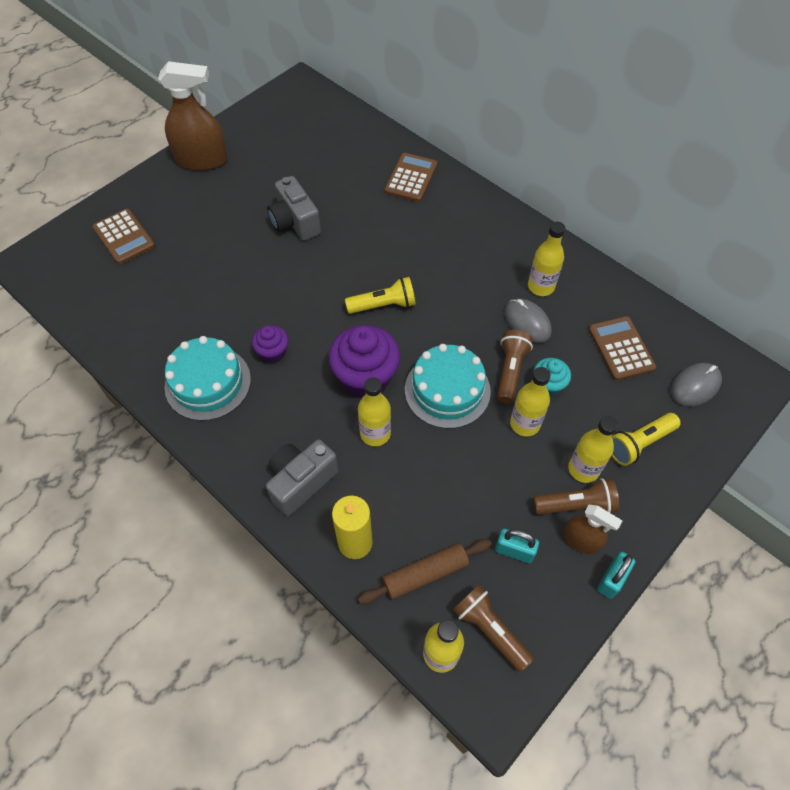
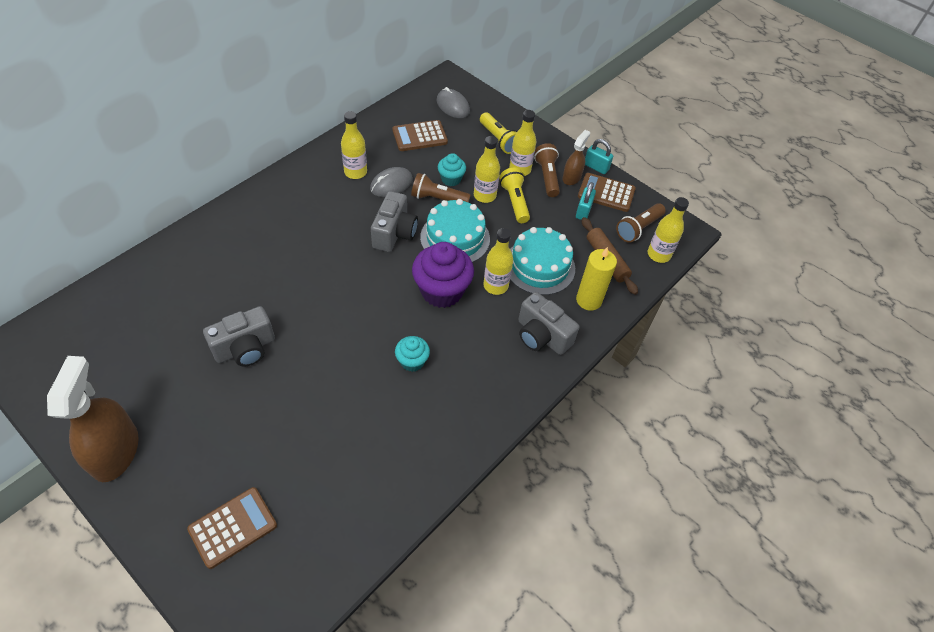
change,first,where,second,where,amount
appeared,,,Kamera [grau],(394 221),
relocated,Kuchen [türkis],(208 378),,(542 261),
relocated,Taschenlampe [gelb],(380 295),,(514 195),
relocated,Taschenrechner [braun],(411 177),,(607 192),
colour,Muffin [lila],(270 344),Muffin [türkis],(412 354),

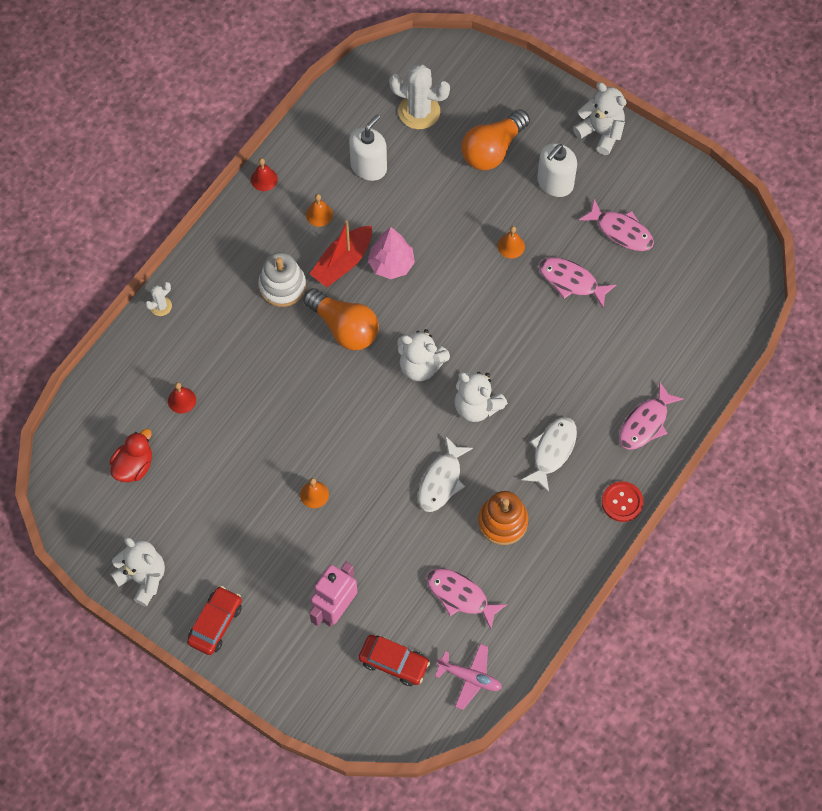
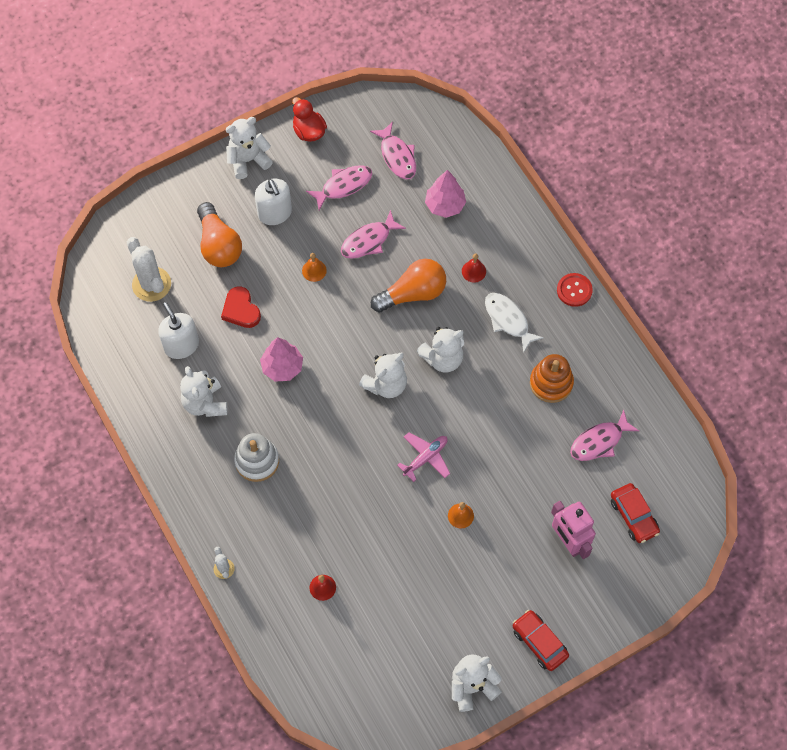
change,first,where,second,where,amount
missing,Boot [rot],(341 253),,,
missing,Fisch [weiß],(445 474),,,
appeared,,,Herz [rot],(241 307),
appeared,,,Baum [rosa],(445 194),
relocated,Ente [rot],(131 455),,(309 119),
relocated,Glocke [rot],(264 174),,(474 268),
relocated,Glühbirne [orange],(341 319),,(408 285),
relocated,Flugzeug [rosa],(468 677),,(423 457),
relocated,Fisch [rosa],(651 416),,(393 151),
exchanged,Glocke [orange],(319 210),Teddybär [weiß],(204 391),
spun,Auto [rot],(394 660),,(635 513),105 degrees clockwise
spun,Kaktus [weiß],(419 96),,(149 269),75 degrees counterclockwise

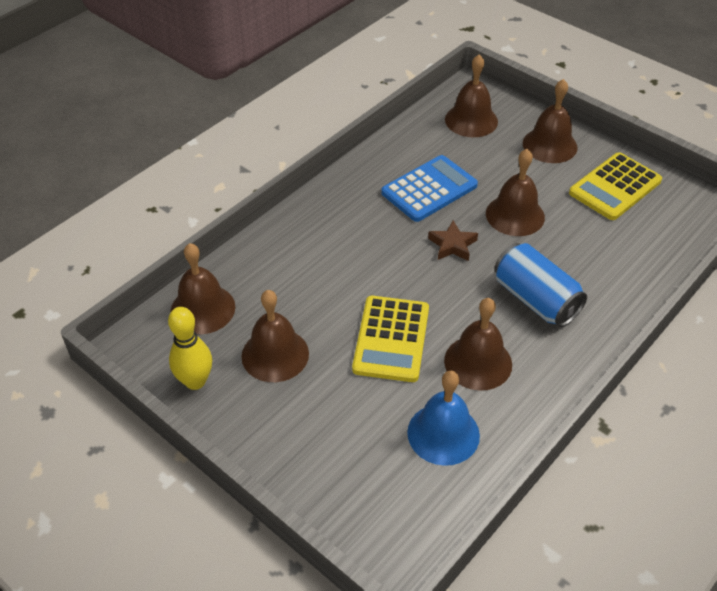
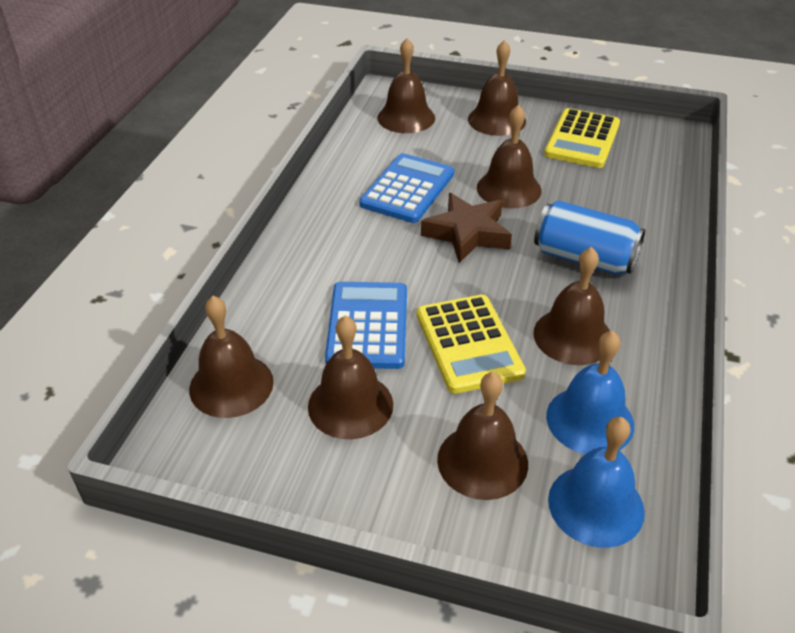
change,first,where,second,where,amount
missing,Bowlingkegel [gelb],(190 348),,,
appeared,,,Taschenrechner [blau],(366 325),
appeared,,,Glocke [braun],(482 436),
appeared,,,Glocke [blau],(596 482),
size,Stern [braun],(453 241),,(466 228),x1.60

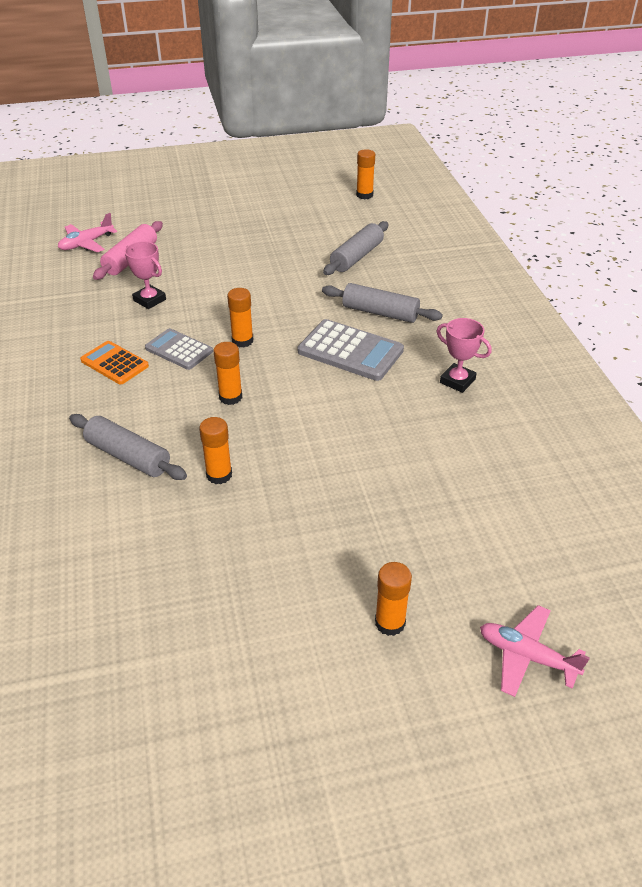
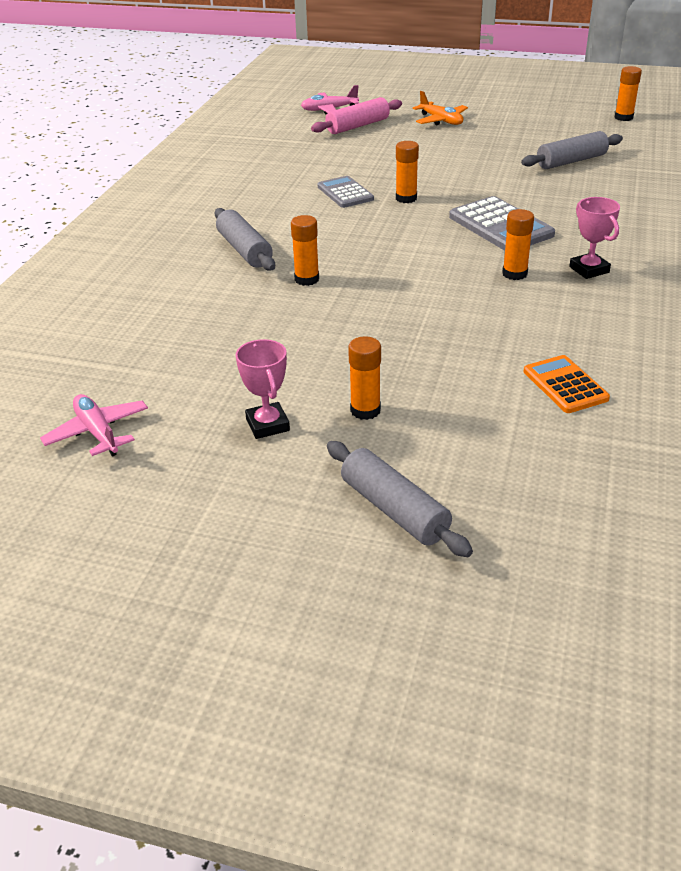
change,first,where,second,where,amount
appeared,,,Flugzeug [orange],(440 108),
relocated,Taschenrechner [orange],(114 363),,(567 384),
relocated,Pokal [rosa],(145 275),,(263 389),
relocated,Klebestift [orange],(227 373),,(518 244),
relocated,Nudelholz [grau],(382 303),,(400 499),
relocated,Flugzeug [rosa],(535 651),,(94 425),

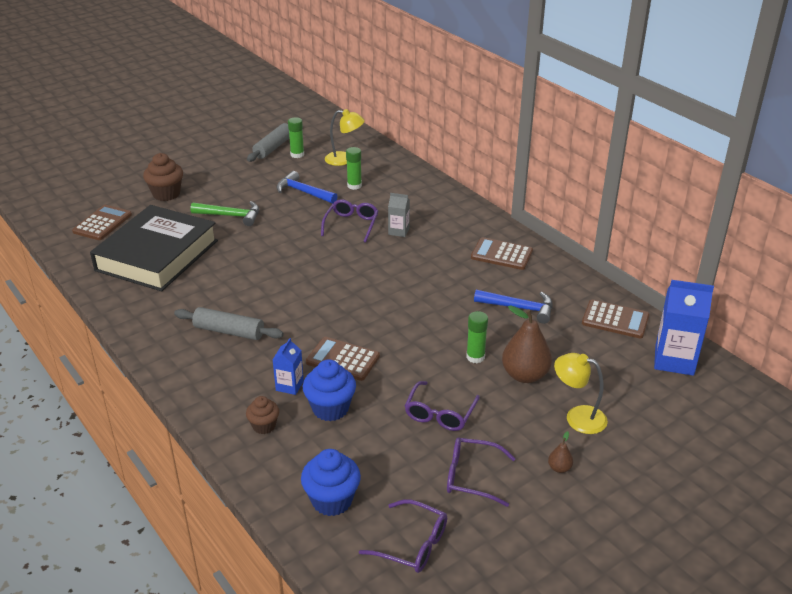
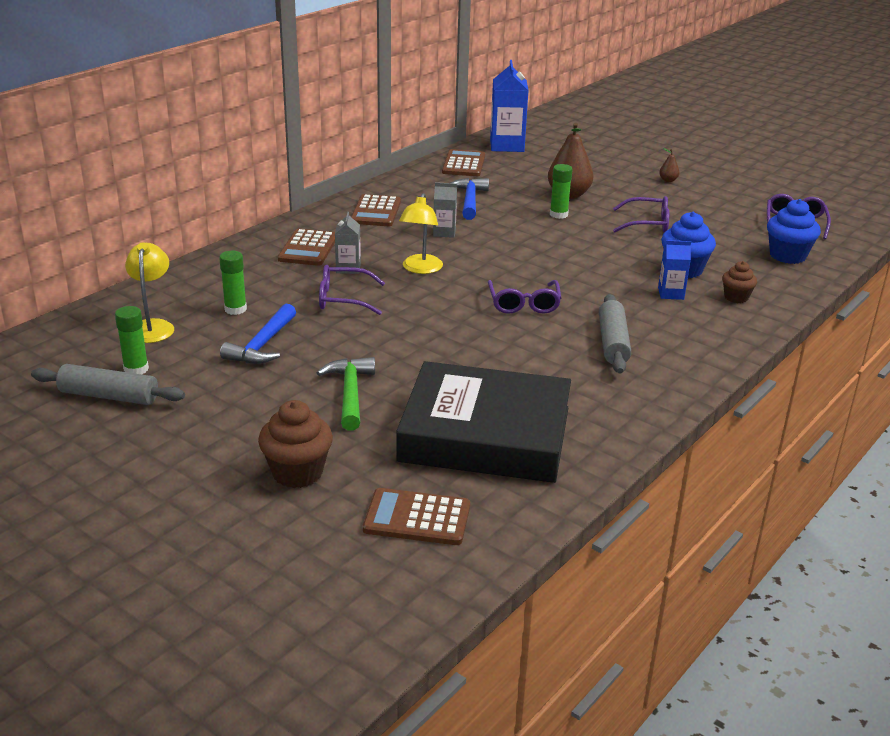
change,first,where,second,where,amount
appeared,,,Getränkekarton [grau],(445 210),
relocated,Taschenrechner [braun],(343 359),,(306 247),
relocated,Brille [lila],(481 472),,(524 297),
relocated,Lampe [gelb],(581 393),,(421 233),

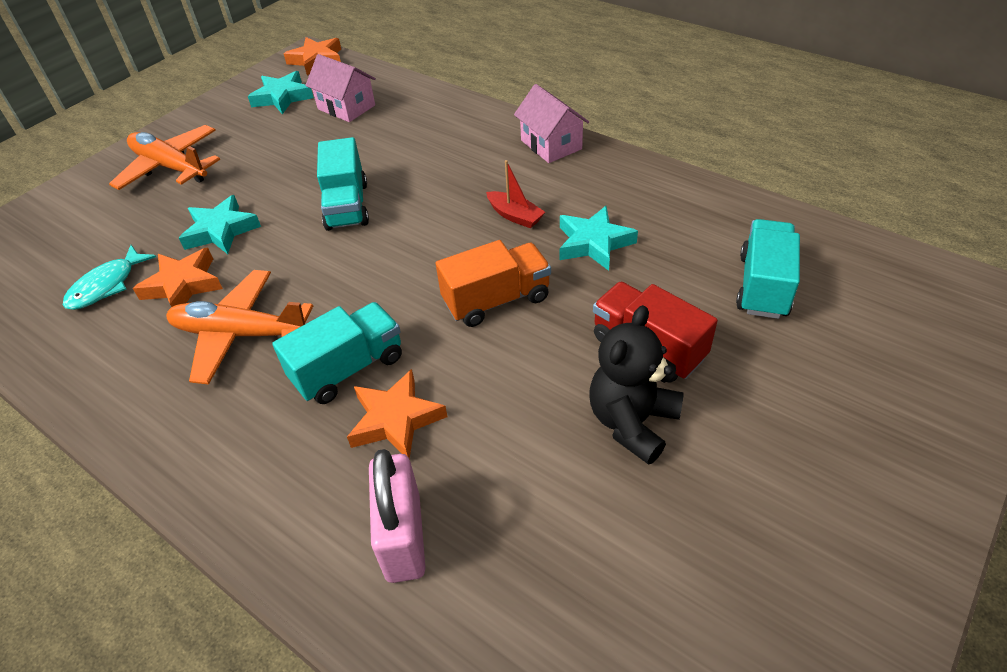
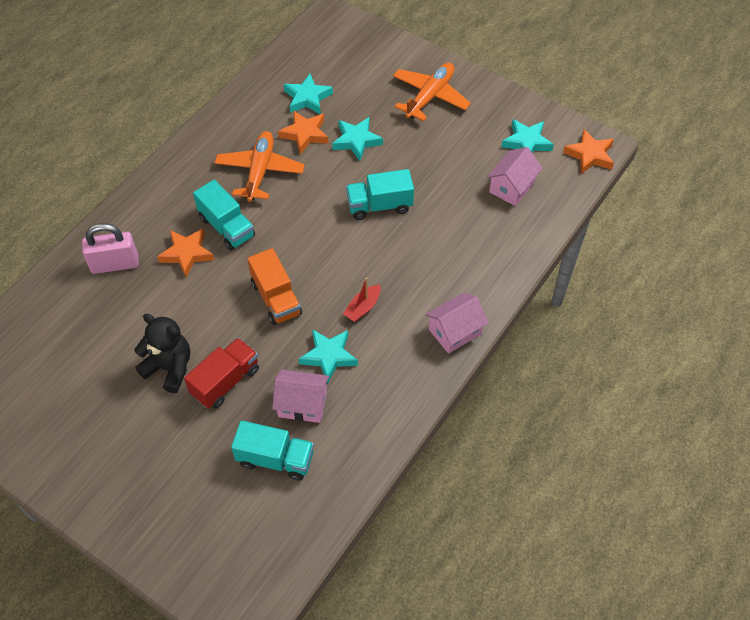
change,first,where,second,where,amount
appeared,,,Haus [rosa],(300 396),
exchanged,Fisch [türkis],(109 277),Stern [türkis],(308 93),

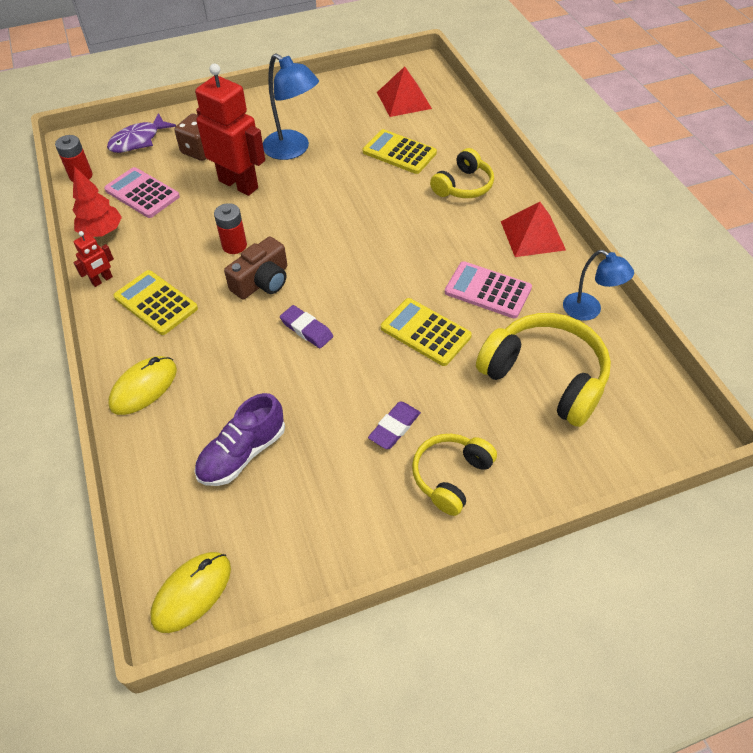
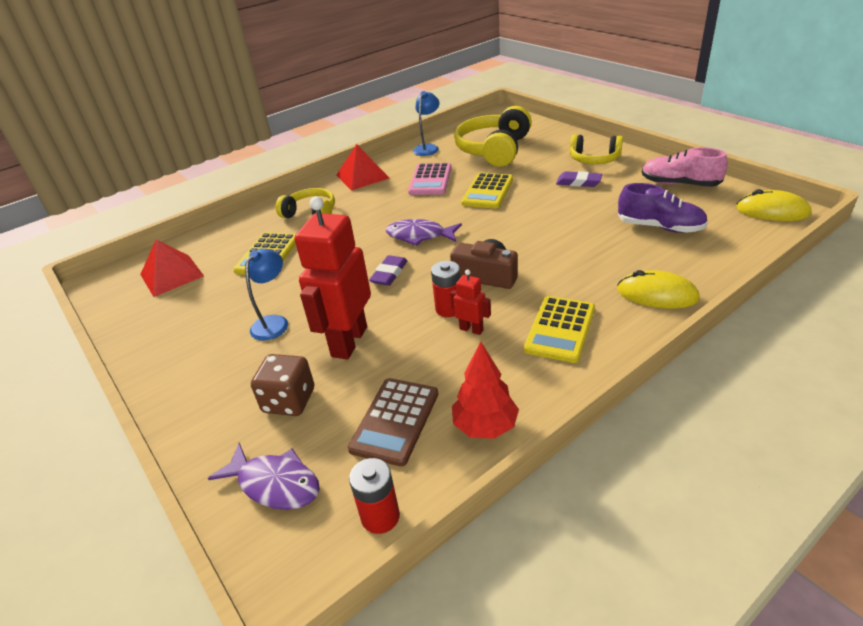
change,first,where,second,where,amount
appeared,,,Fisch [lila],(424 232),
appeared,,,Schuh [rosa],(685 167),
relocated,Roboter [rot],(94 259),,(470 302),
relocated,Radiergummi [lila],(306 326),,(388 270),
colour,Taschenrechner [rosa],(142 192),Taschenrechner [braun],(393 422),
size,Lampe [blau],(291 106),,(266 295),x0.66

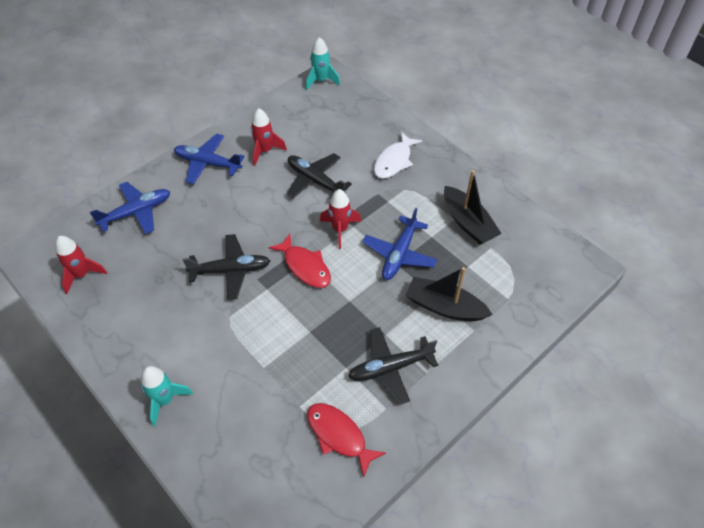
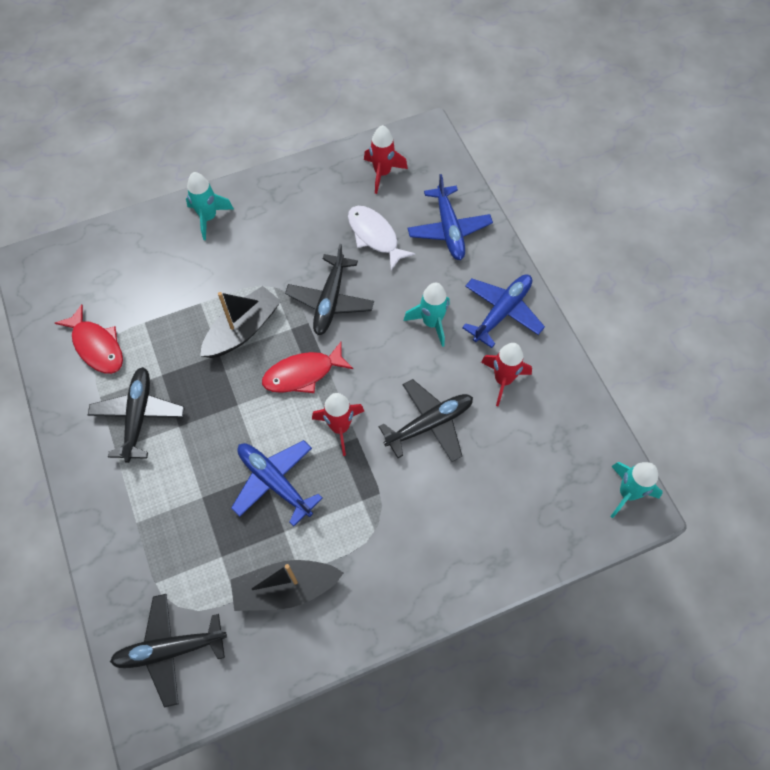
change,first,where,second,where,amount
appeared,,,Flugzeug [schwarz],(168 651),
appeared,,,Rakete [türkis],(426 314),
relocated,Fisch [weiß],(398 155),,(381 238),
relocated,Boot [schwarz],(449 294),,(240 322),
spun,Fisch [rot],(346 440),,(89 339),75 degrees clockwise

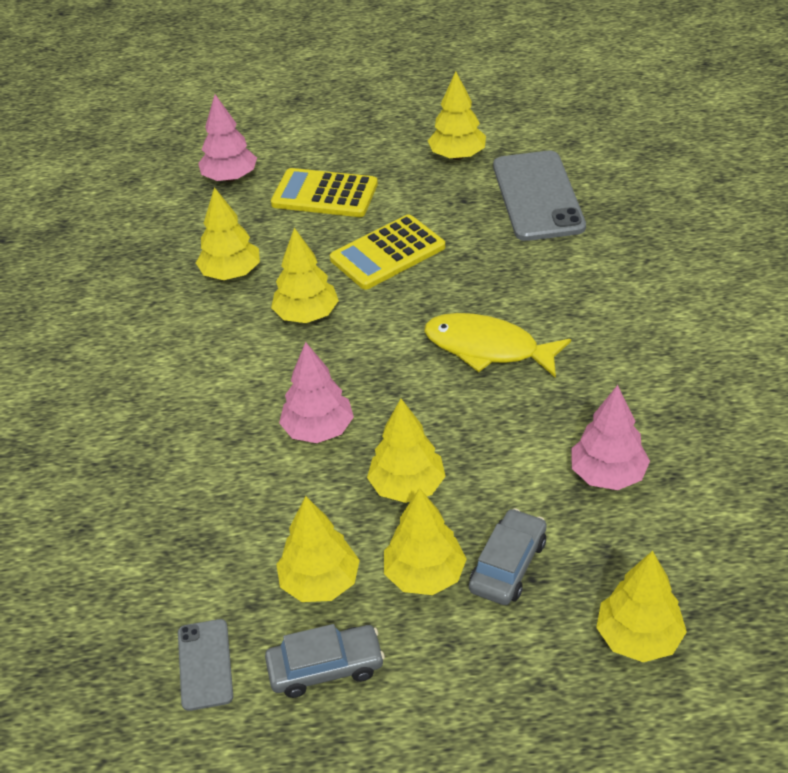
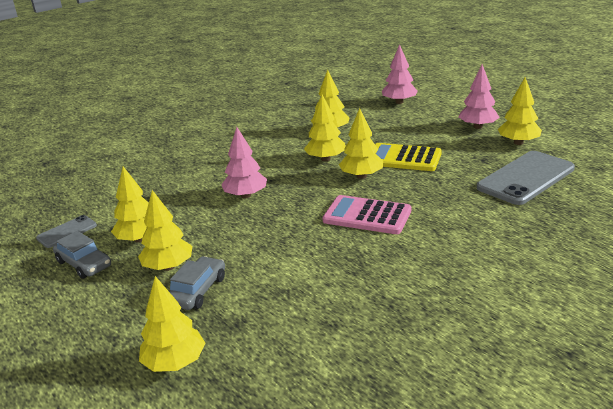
change,first,where,second,where,amount
missing,Taschenrechner [gelb],(324 192),,,
relocated,Baum [gelb],(406 451),,(361 143),
relocated,Baum [rosa],(610 437),,(479 96),
exchanged,Fisch [gelb],(497 345),Taschenrechner [rosa],(366 214),
spun,Auto [grau],(508 556),,(197 283),60 degrees counterclockwise

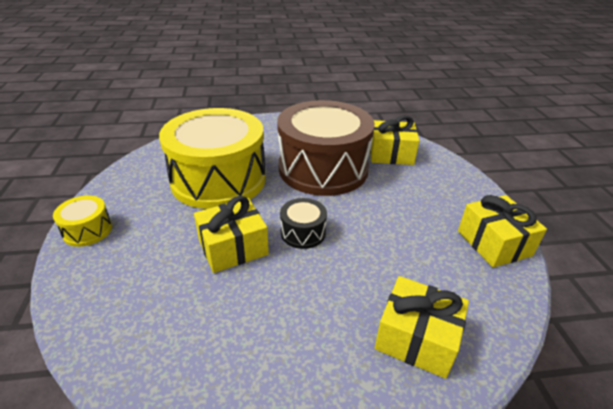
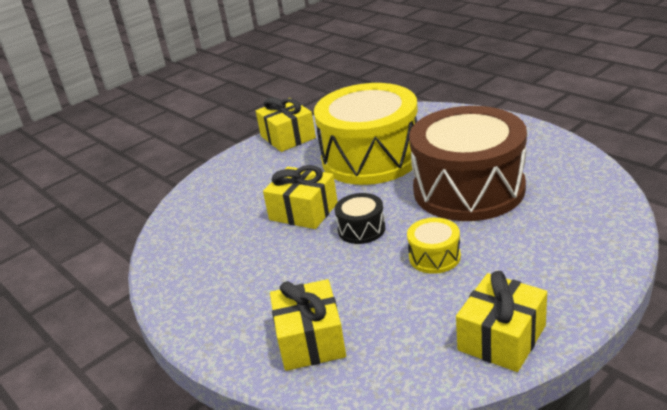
change,first,where,second,where,amount
relocated,Trommel [gelb],(82 221),,(434 246),
relocated,Geschenk [gelb],(395 140),,(286 124),

